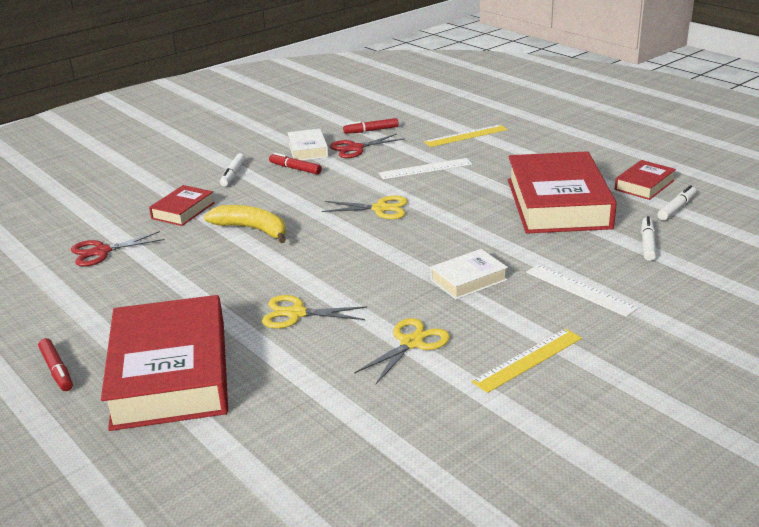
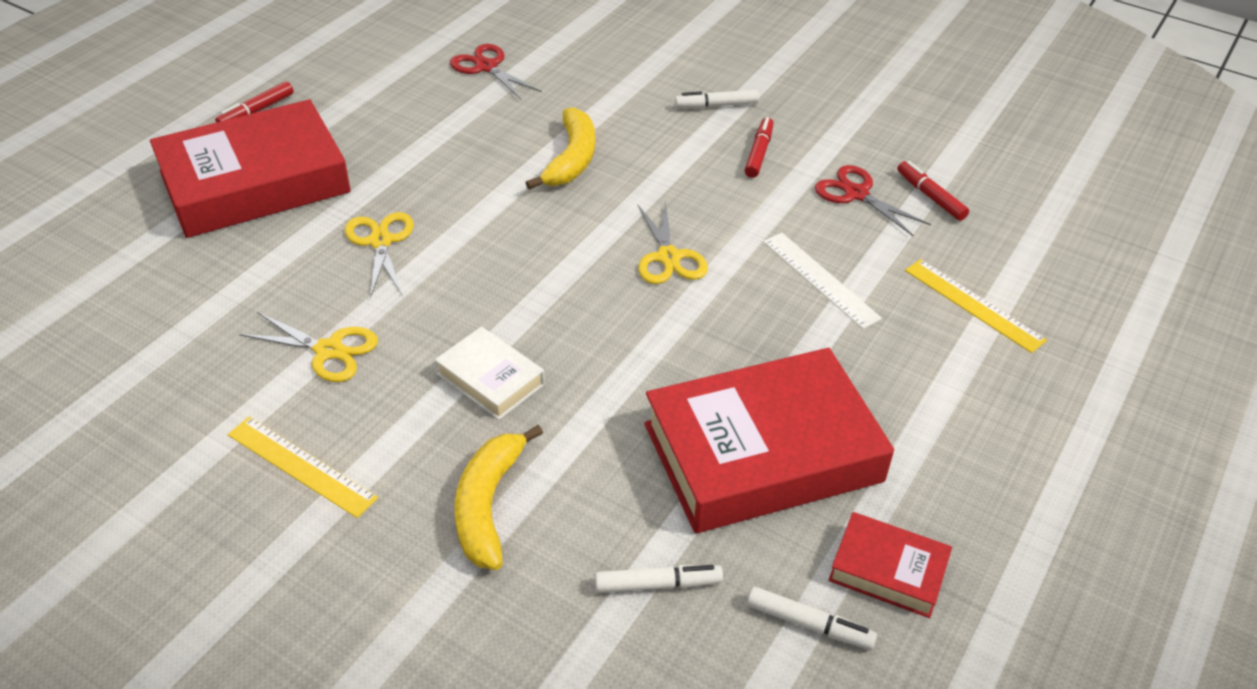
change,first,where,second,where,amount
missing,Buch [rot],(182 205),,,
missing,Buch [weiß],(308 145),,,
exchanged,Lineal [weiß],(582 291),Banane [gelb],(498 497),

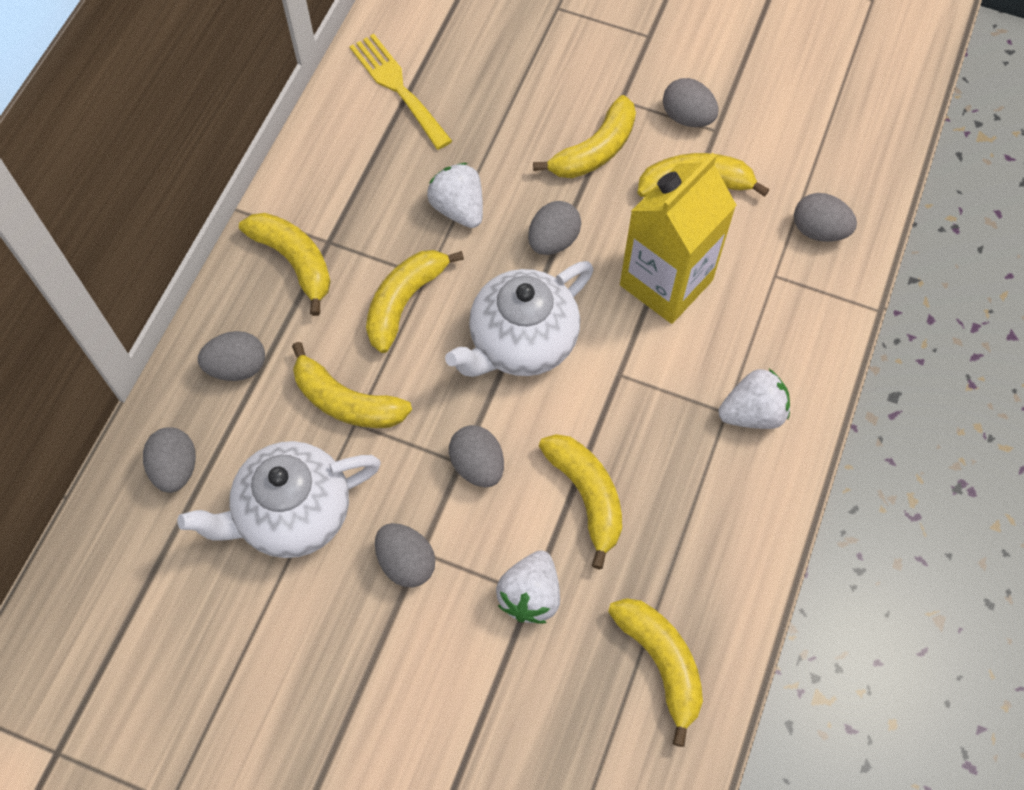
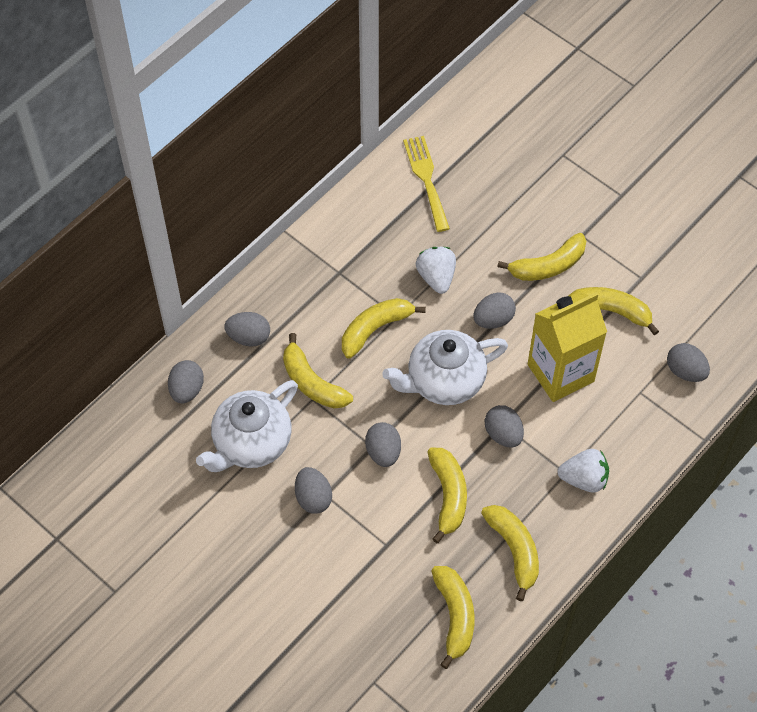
change,first,where,second,where,amount
missing,Erdbeere [weiß],(528 587),,,
relocated,Banane [gelb],(285 264),,(510 553),
relocated,Ei [grau],(691 102),,(504 426),
spun,Teekanne [weiß],(279 499),,(247 426),45 degrees counterclockwise

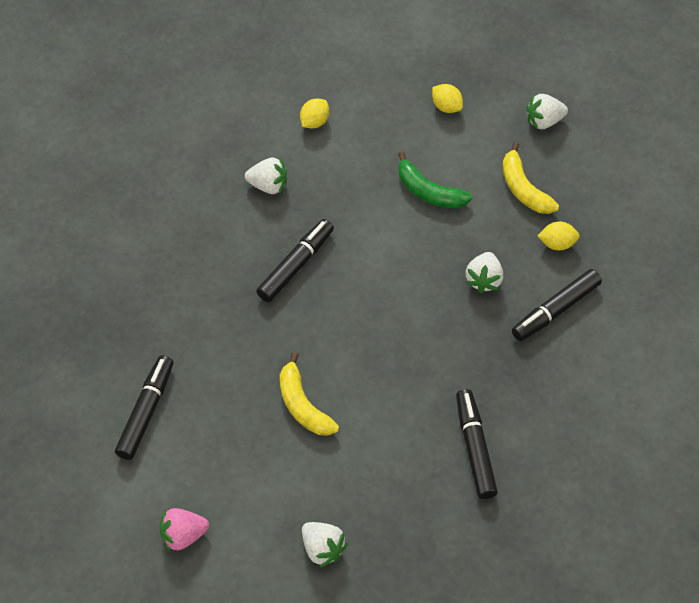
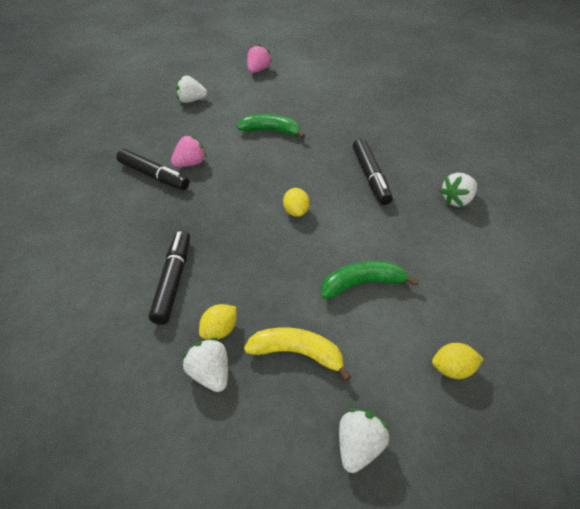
change,first,where,second,where,amount
missing,Filzstift [schwarz],(144 407),,,
appeared,,,Erdbeere [rosa],(189 151),
relocated,Zitrone [gelb],(314 113),,(296 202),
relocated,Erdbeere [weiß],(484 272),,(204 364),
colour,Banane [gelb],(309 394),Banane [grün],(271 126),

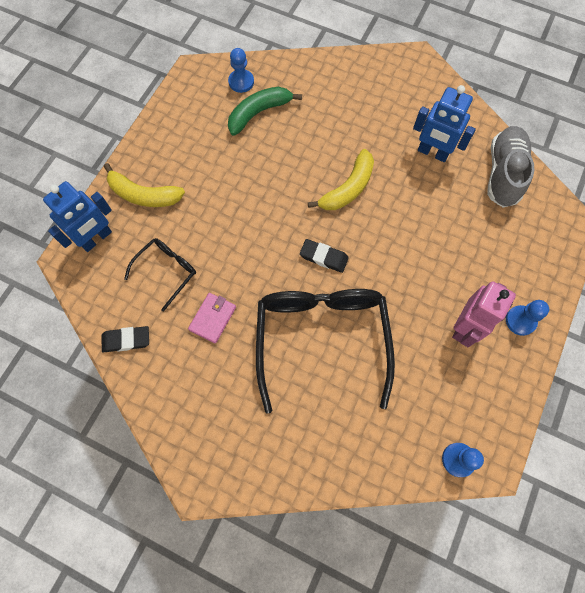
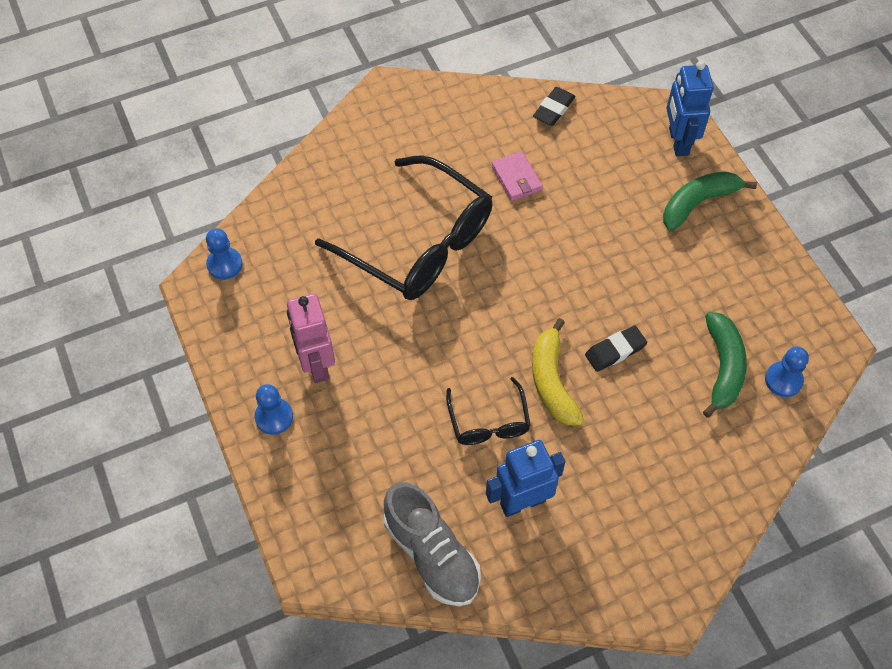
change,first,where,second,where,amount
relocated,Brille [schwarz],(160 274),,(488 411),
relocated,Radiergummi [schwarz],(324 256),,(616 348),
colour,Banane [gelb],(144 185),Banane [grün],(710 201),

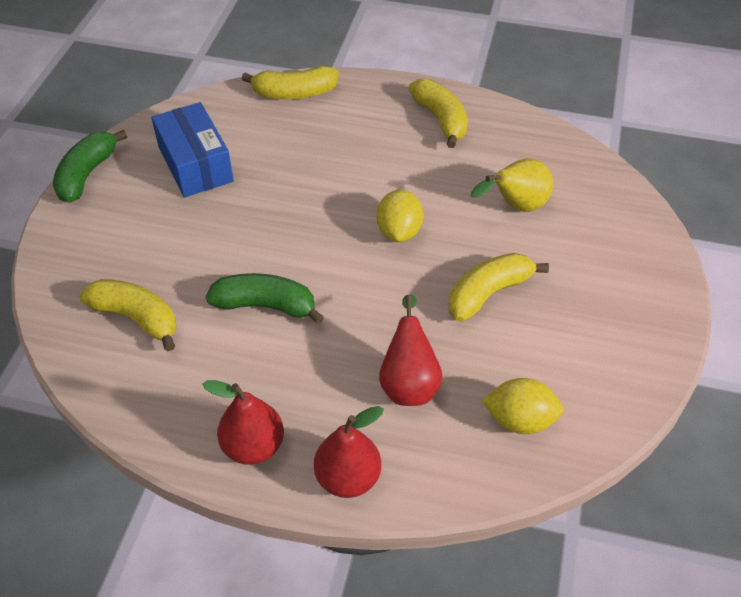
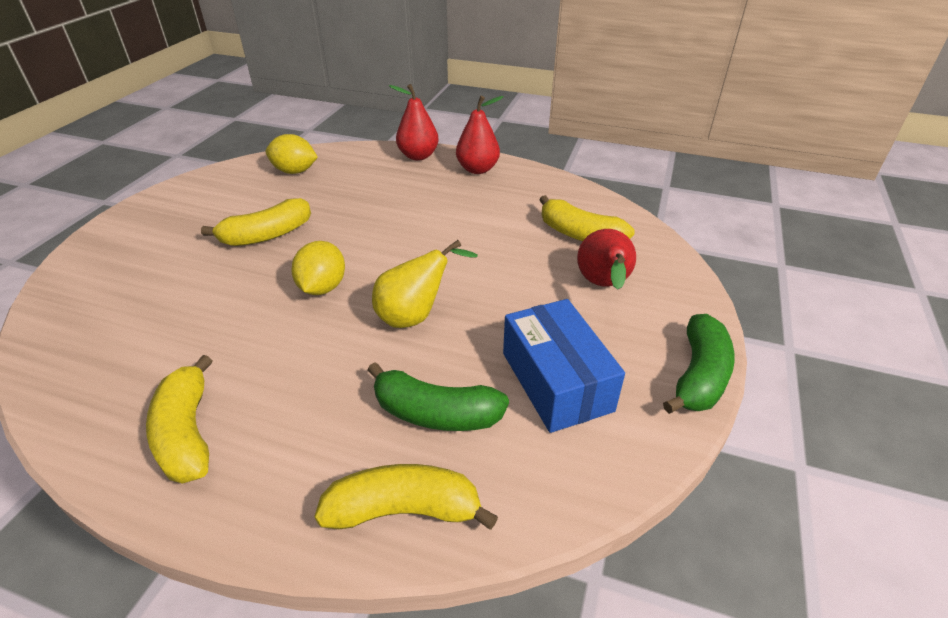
change,first,where,second,where,amount
relocated,Banane [grün],(265 298),,(438 396),
relocated,Birne [rot],(410 350),,(606 259),
relocated,Birne [gelb],(512 185),,(425 284),

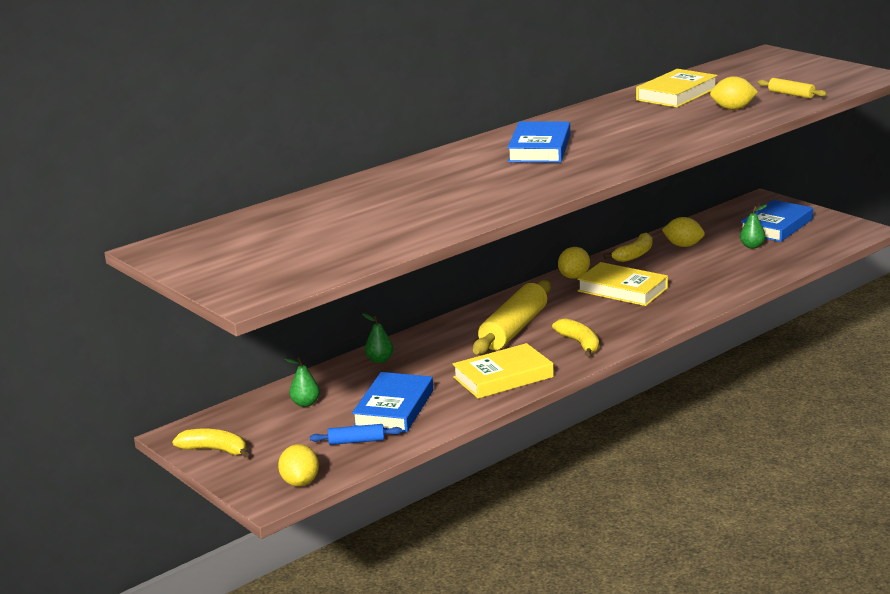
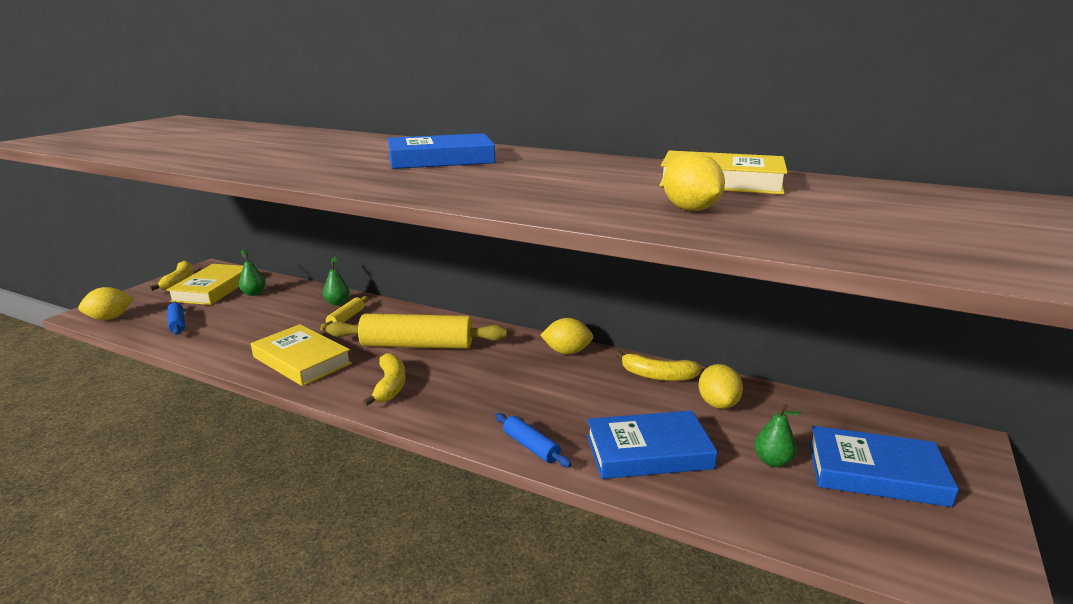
change,first,where,second,where,amount
appeared,,,Nudelholz [blau],(533 440),
relocated,Buch [blau],(392 402),,(652 445),
relocated,Buch [gelb],(622 284),,(205 284),
relocated,Nudelholz [gelb],(792 88),,(344 313),
spun,Banane [gelb],(575 337),,(384 379),45 degrees counterclockwise

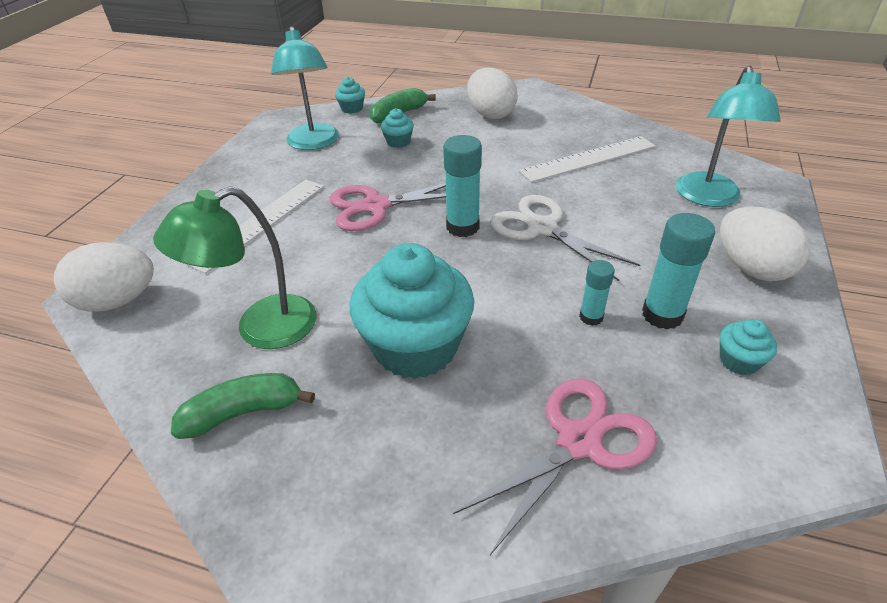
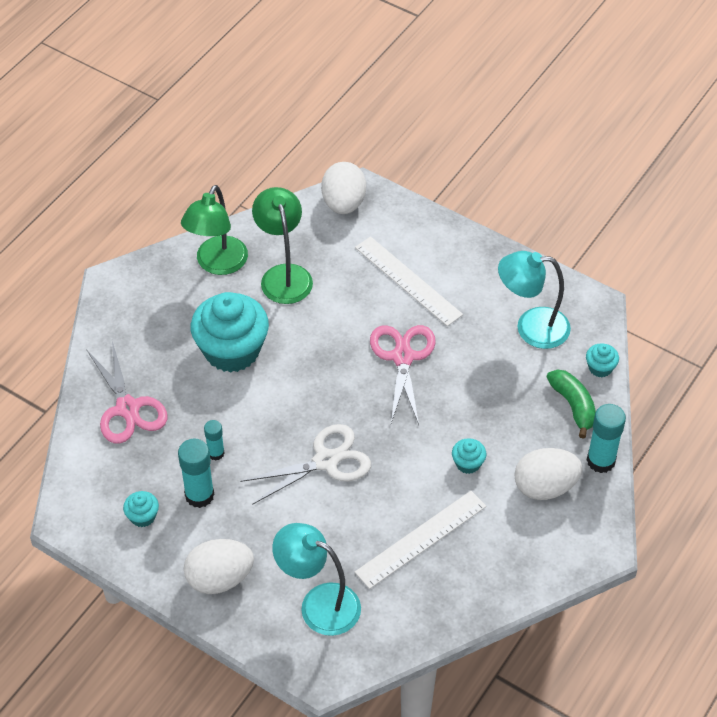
change,first,where,second,where,amount
relocated,Muffin [türkis],(397 128),,(469 456),
relocated,Klebestift [türkis],(462 186),,(606 438),
exchanged,Banane [grün],(243 406),Lampe [grün],(214 230),
spun,Lineal [weiß],(587 159),,(420 540),60 degrees clockwise

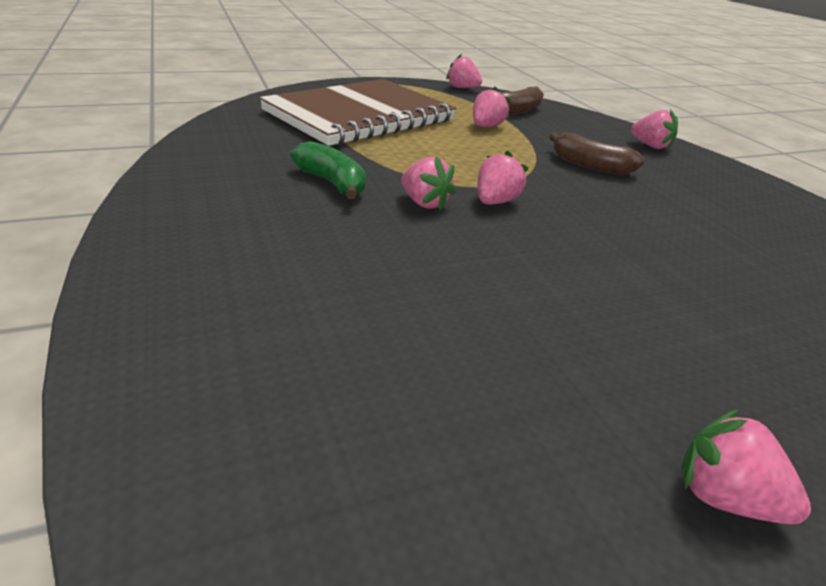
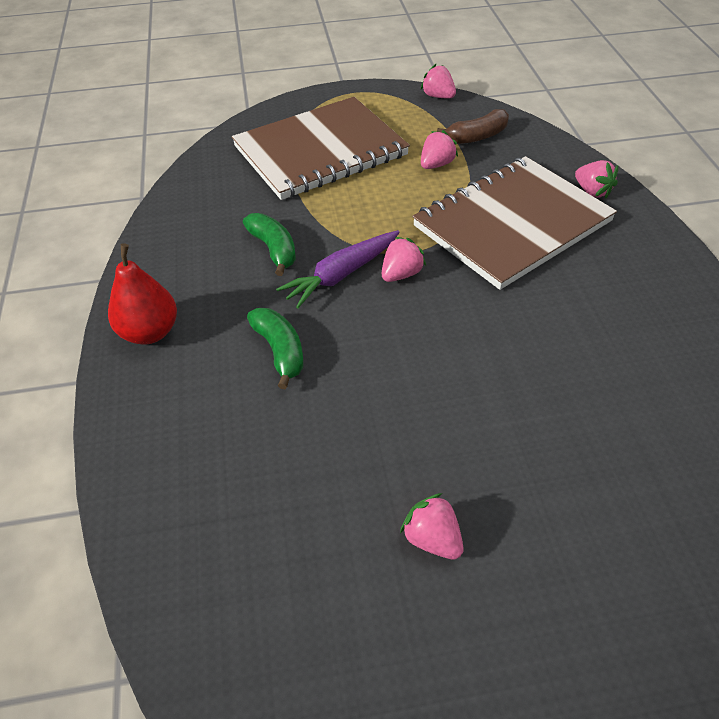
change,first,where,second,where,amount
appeared,,,Birne [rot],(142 294),
appeared,,,Banane [grün],(275 348),
exchanged,Erdbeere [rosa],(428 183),Karotte [lila],(338 269),
exchanged,Banane [braun],(596 153),Notizbuch [braun],(514 223),

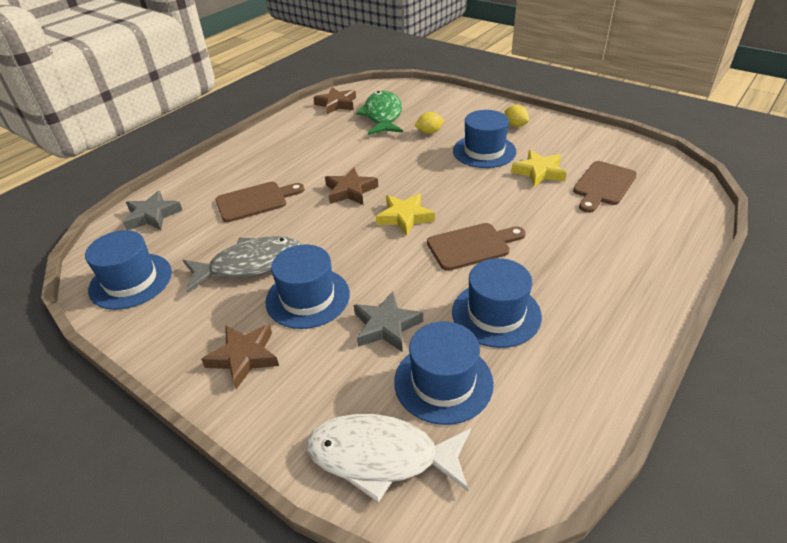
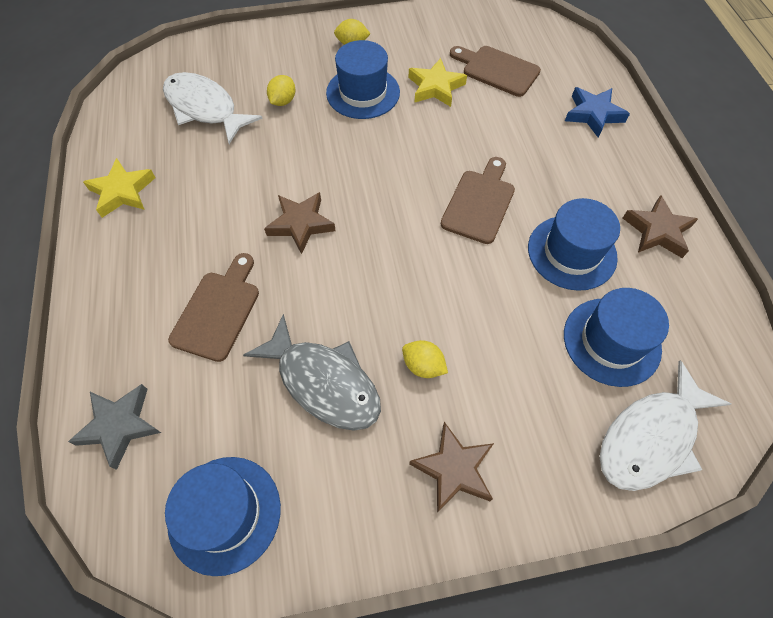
change,first,where,second,where,amount
missing,Stern [grau],(388 321),,,
appeared,,,Stern [blau],(597 112),
relocated,Stern [braun],(334 100),,(660 226),
relocated,Stern [gelb],(405 214),,(119 188),
exchanged,Hut [blau],(307 286),Zitrone [gelb],(425 359),
colour,Fisch [grün],(379 113),Fisch [weiß],(213 108),
spun,Fisch [grau],(242 264),,(312 372),105 degrees clockwise
spun,Schneidebrett [braun],(605 187),,(495 71),135 degrees clockwise

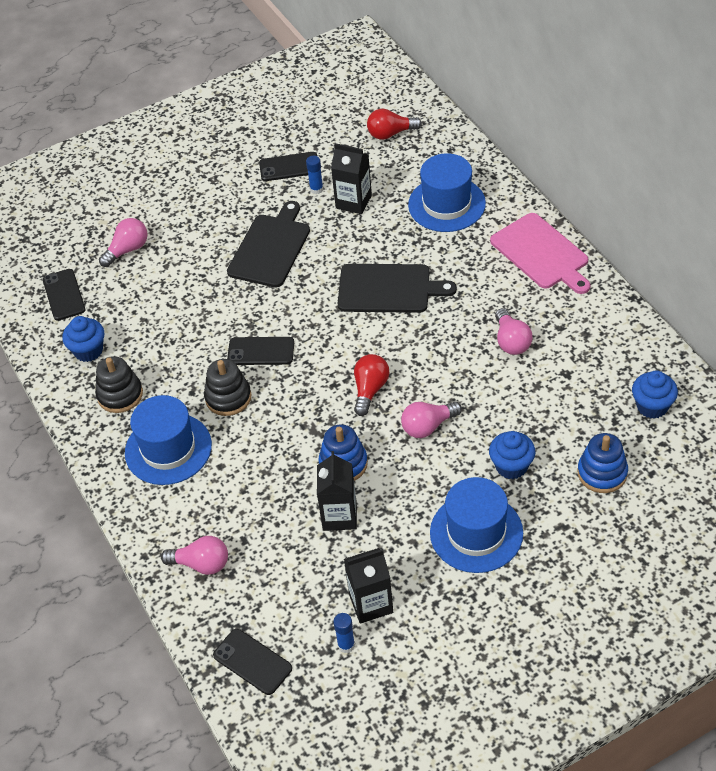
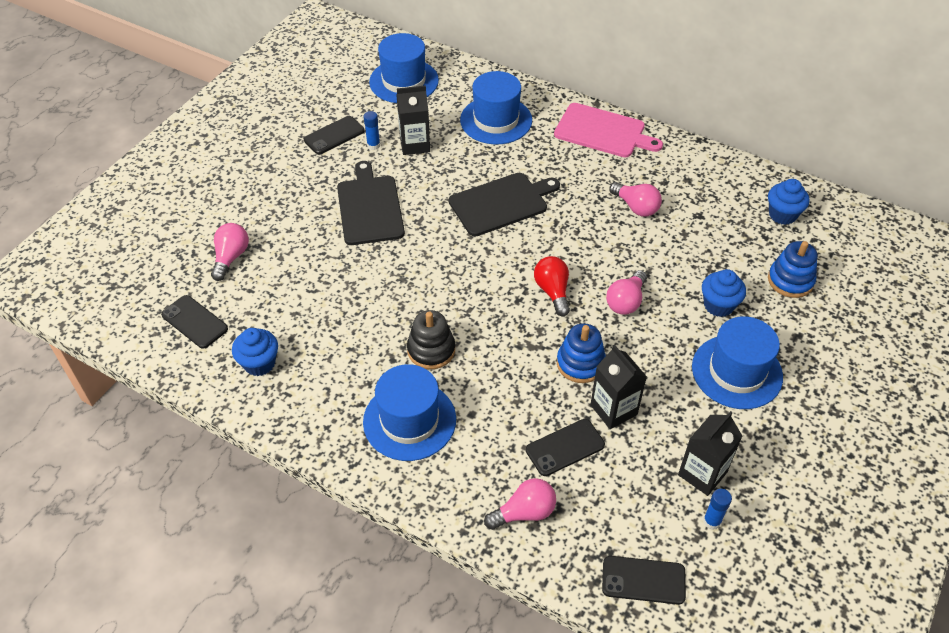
change,first,where,second,where,amount
missing,Stapelspielzeug [schwarz],(119 384),,,
relocated,Handy [schwarz],(260 351),,(565 447),
exchanged,Glühbirne [rot],(394 124),Hut [blau],(404 68),

